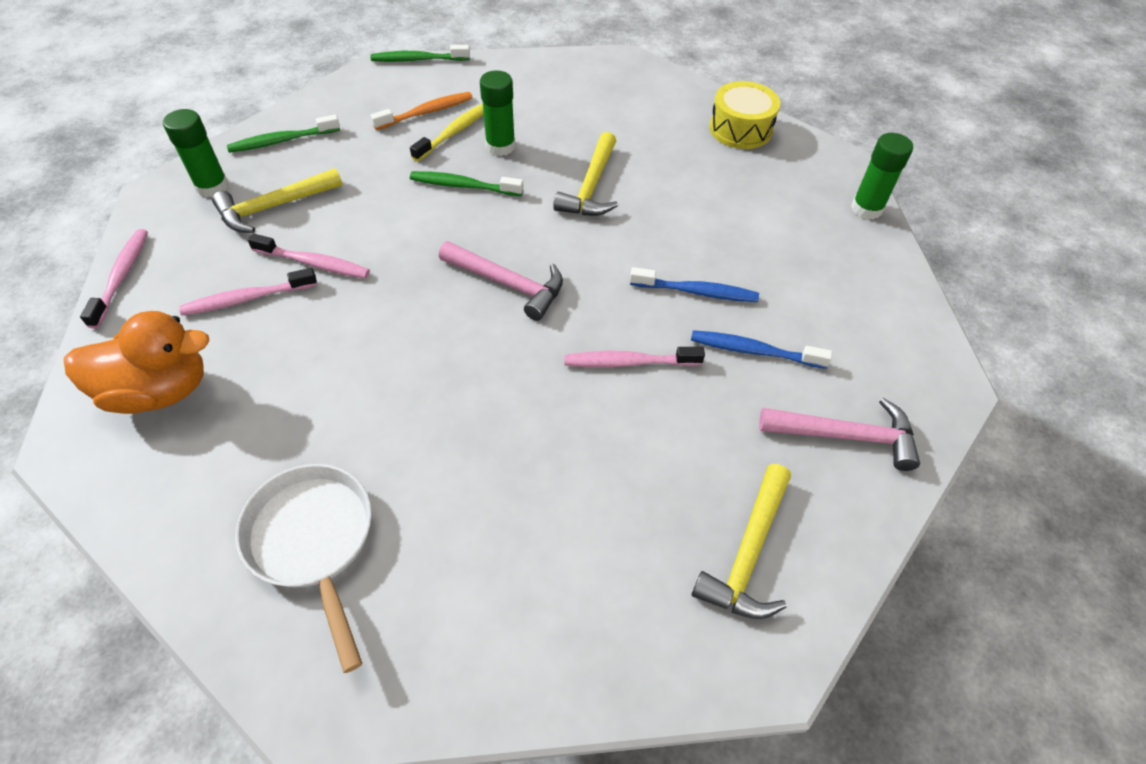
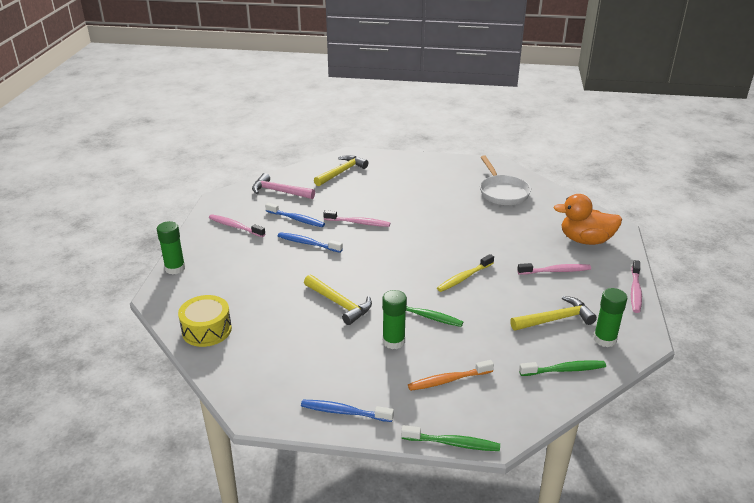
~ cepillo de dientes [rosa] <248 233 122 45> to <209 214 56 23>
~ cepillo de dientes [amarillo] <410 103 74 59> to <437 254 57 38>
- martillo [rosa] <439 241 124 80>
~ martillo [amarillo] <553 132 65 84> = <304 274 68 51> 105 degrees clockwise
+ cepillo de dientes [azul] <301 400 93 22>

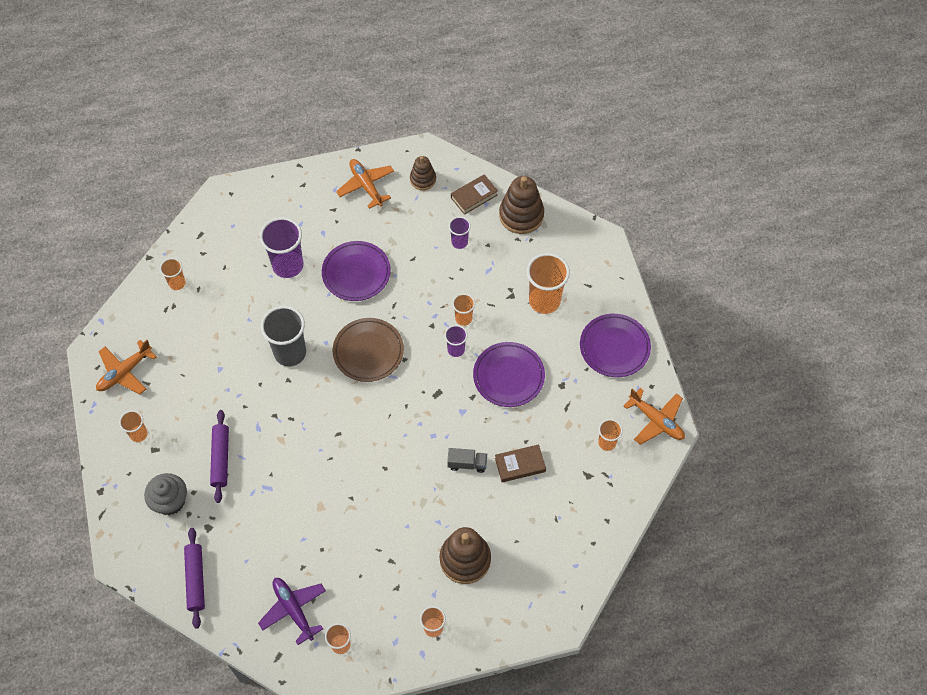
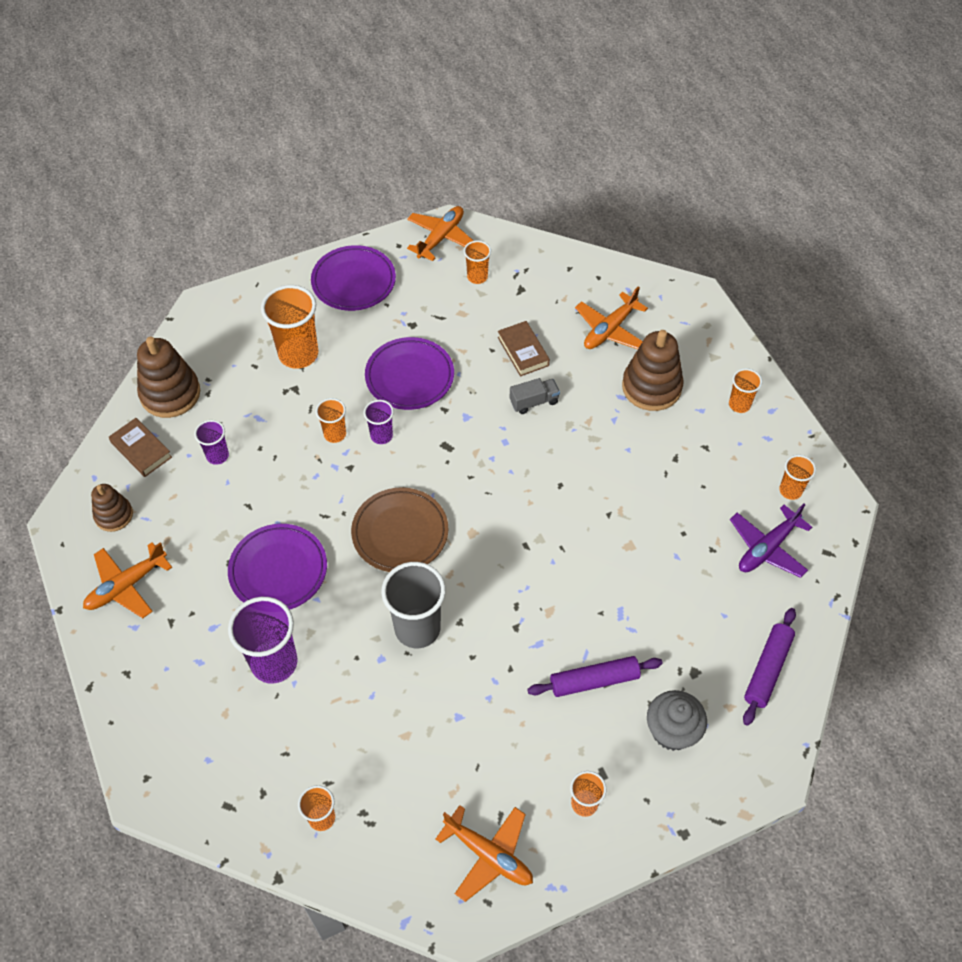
~ rodillo [morado] <184 528 21 101> = <743 608 53 118> 45 degrees counterclockwise
~ camión [gris] <447 448 40 25> = <510 378 50 36> 75 degrees clockwise
+ avión [naranja] <575 286 73 63>

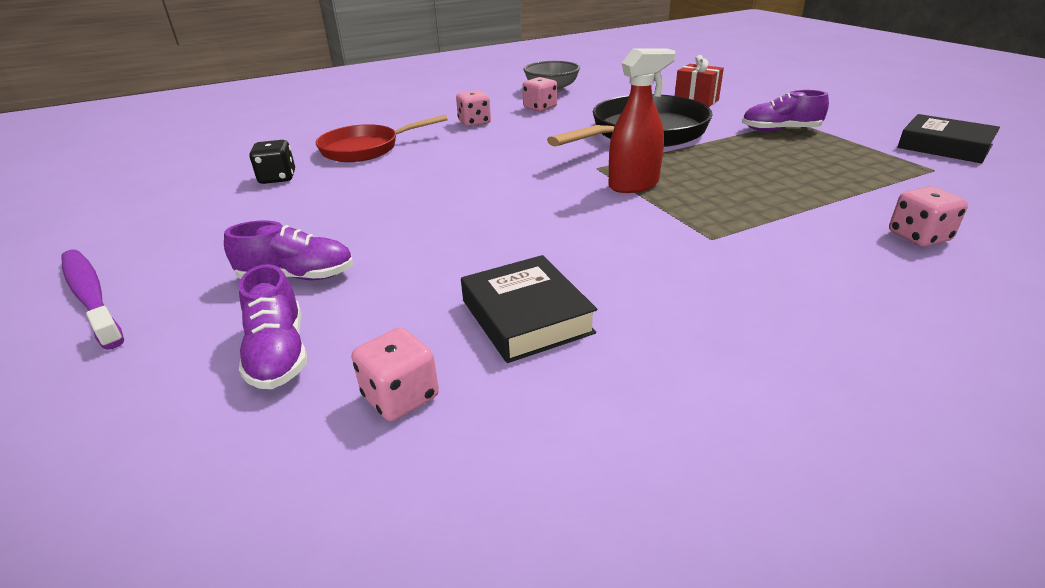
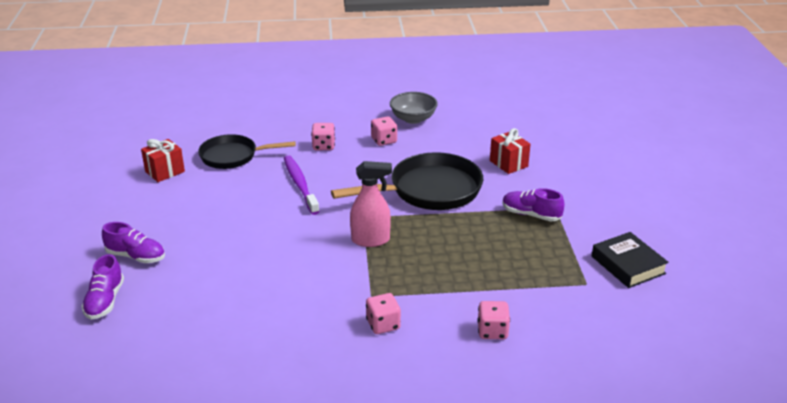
~ cepillo de dientes [morado] <61 250 63 100> to <284 155 36 60>
~ dado [negro] <249 140 46 44> to regalo [rojo] <141 139 44 43>
~ sartén [rojo] <316 115 131 47> to sartén [negro] <198 134 98 35>
~ dado [rosa] <352 327 87 94> to <366 293 35 41>
- libro [negro] <461 255 136 108>
~ pulverizador [rojo] <609 49 67 144> to pulverizador [rosa] <350 161 42 86>

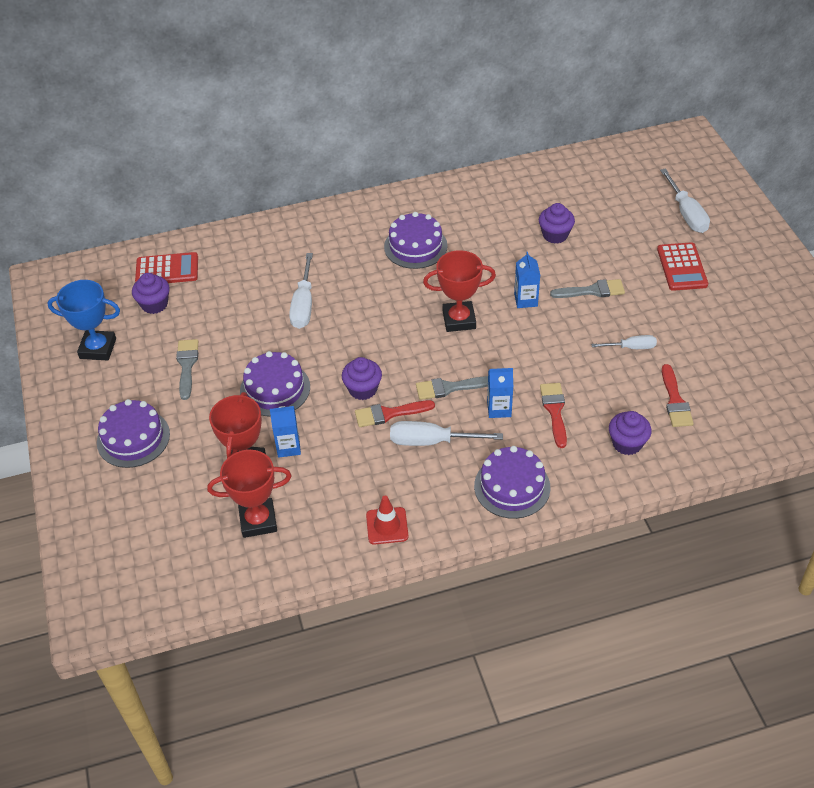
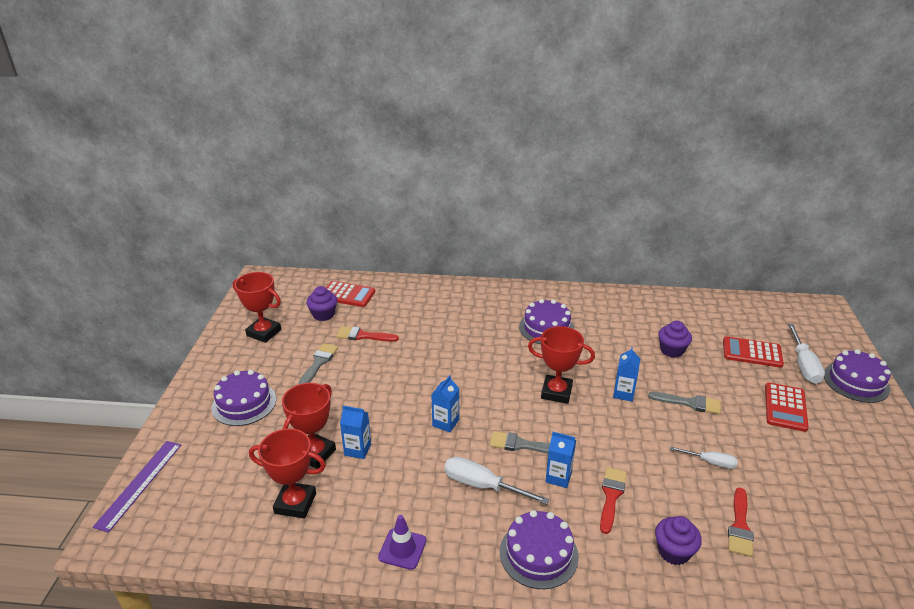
~ trofeo [azul] <47 280 73 80> to trofeo [rojo] <233 272 48 71>
~ tarta [morado] <240 351 70 66> to <824 349 67 54>
- destornillador [blanco] <289 253 24 76>
~ magdalena [morado] <342 357 40 43> to cartón de leche [azul] <431 375 28 57>
~ pincel [rojo] <355 400 80 27> to <336 326 63 16>
~ cono de tráfico [rojo] <366 495 42 50> to cono de tráfico [morado] <378 515 48 55>
+ regla [morado] <93 441 88 91>
+ calculadora [rojo] <723 336 61 32>

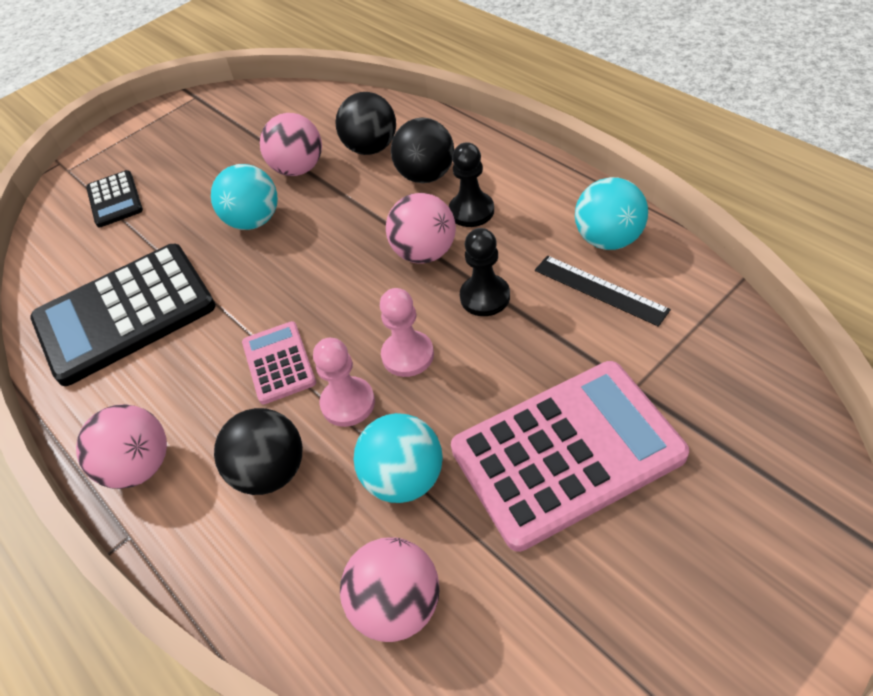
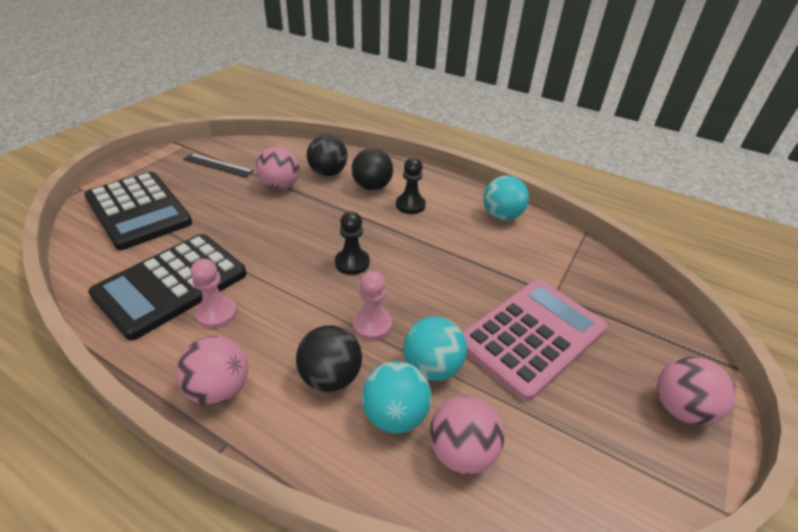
~ calculadora [negro] <86 170 57 57> = <84 172 108 78> x2.04
~ pelota [turquesa] <211 164 67 66> to <362 361 69 72>
- calculadora [rosa] <242 321 74 83>
~ peón [rosa] <380 288 54 89> to <190 259 47 70>
~ pelota [rosa] <386 193 70 71> to <657 356 79 69>
~ peón [negro] <460 228 50 88> to <335 211 35 64>
~ regla [negro] <535 255 136 72> to <183 154 70 24>

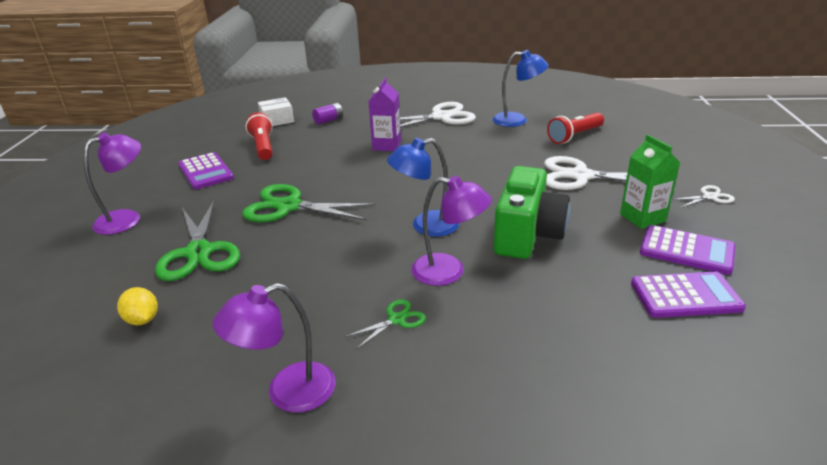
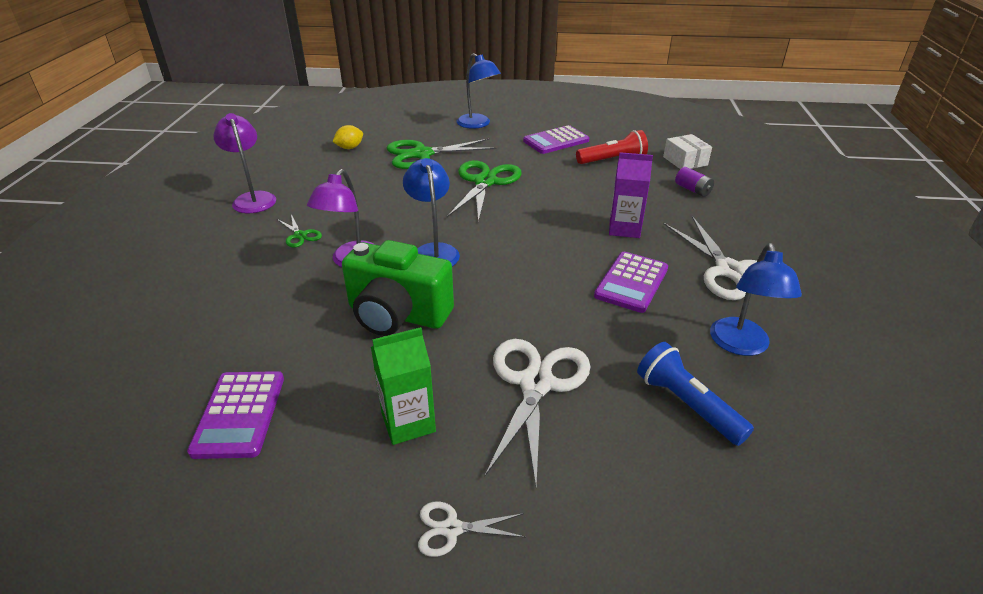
~ lámpara [morado] <84 132 57 103> to lámpara [azul] <457 53 44 76>
~ lámpara de mano [rojo] <547 113 57 31> to lámpara de mano [azul] <637 342 117 104>
~ calculadora [morado] <640 225 96 50> to <594 252 74 61>
~ tijeras [blanco] <671 185 64 23> = <418 501 108 56> 105 degrees clockwise

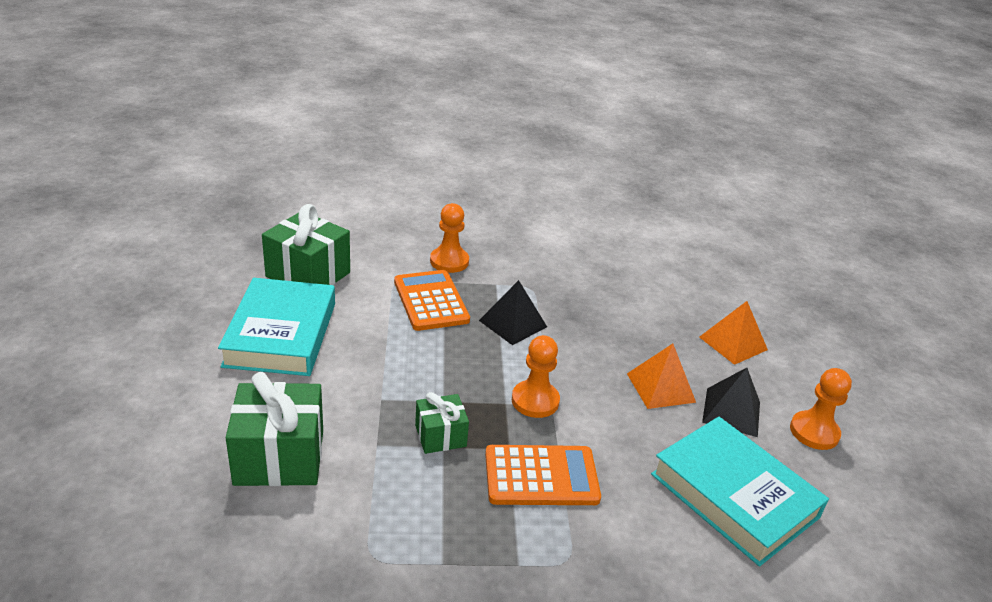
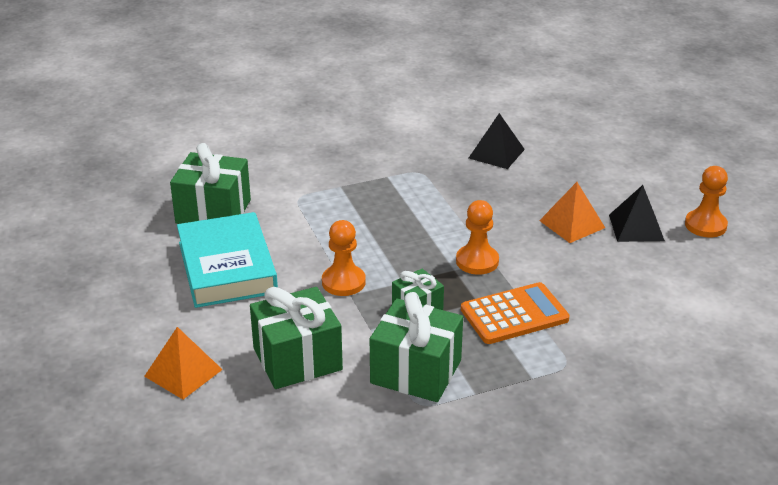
- calculadora [naranja] <394 270 76 61>
~ peón [naranja] <430 203 39 70> to <322 220 44 76>
~ pirámide [negro] <479 280 68 65> to <469 113 56 56>
- libro [turquesa] <651 417 178 150>
~ pirámide [naranja] <699 301 69 64> to <144 327 79 72>
+ regalo [verde] <370 292 93 110>

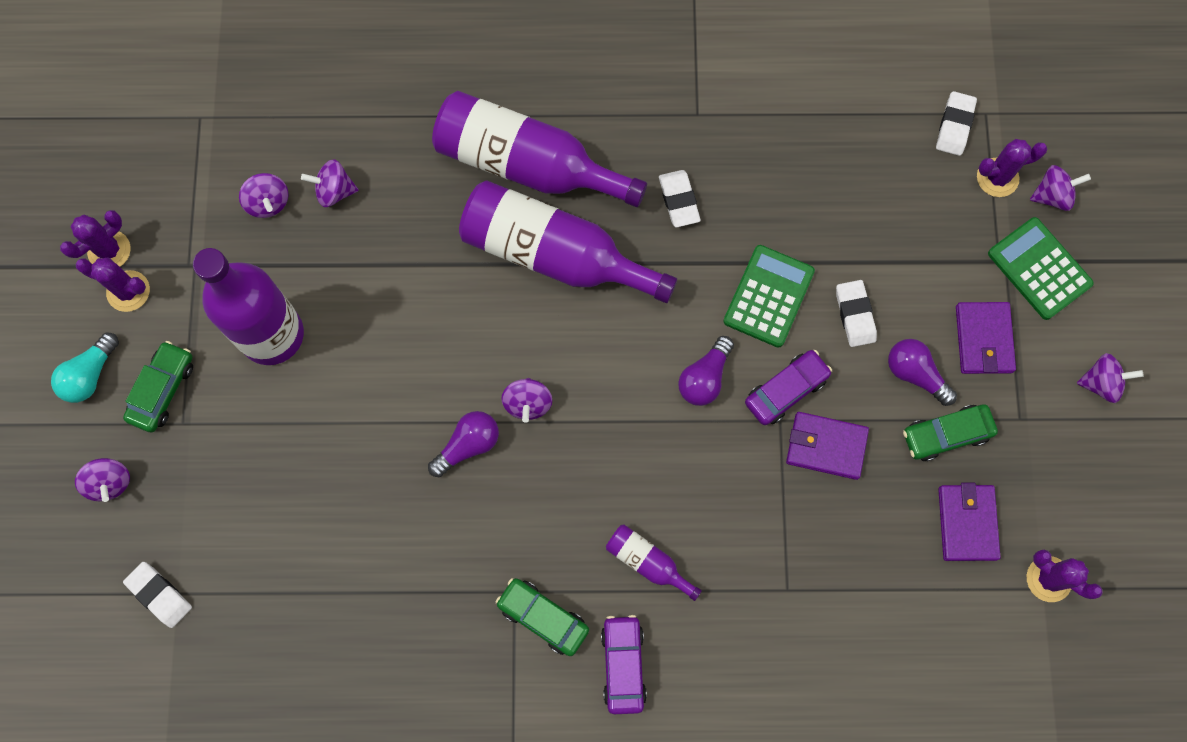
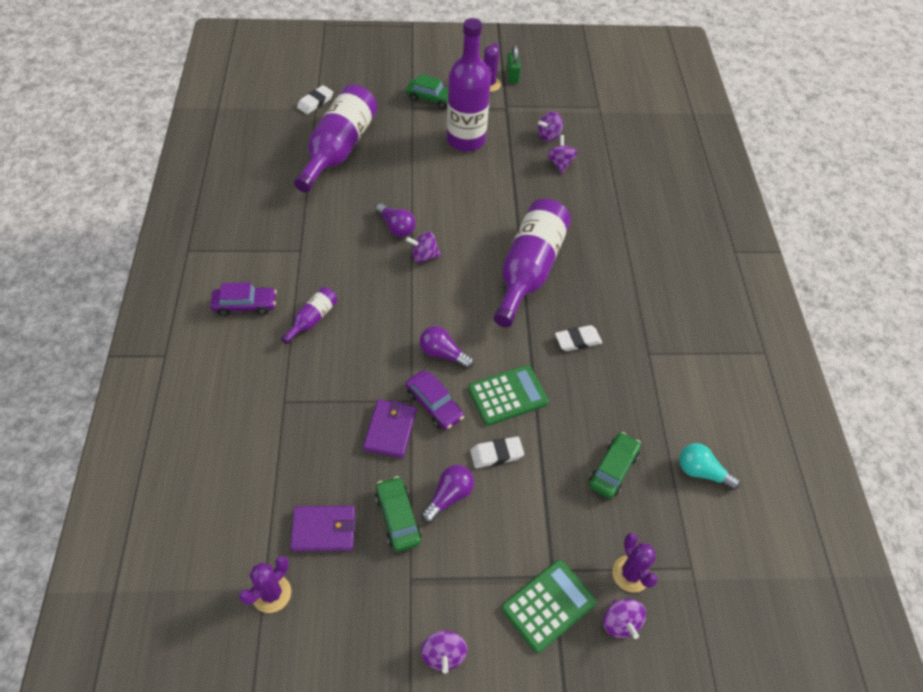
~ bombilla [turquesa] <51 333 68 70> to <679 443 61 47>
~ cactus [morado] <60 210 71 57> to candado [verde] <506 45 15 38>
- peonza [morado] <75 458 55 44>
~ botella [morado] <432 91 215 116> to <294 84 84 109>
~ coche [verde] <496 578 93 78> to <589 432 52 67>
~ calculadora [verde] <723 245 92 103> = <468 365 81 61> 45 degrees counterclockwise
- goma de borrar [blanco] <936 91 41 65>
- cartera [morado] <956 302 60 72>

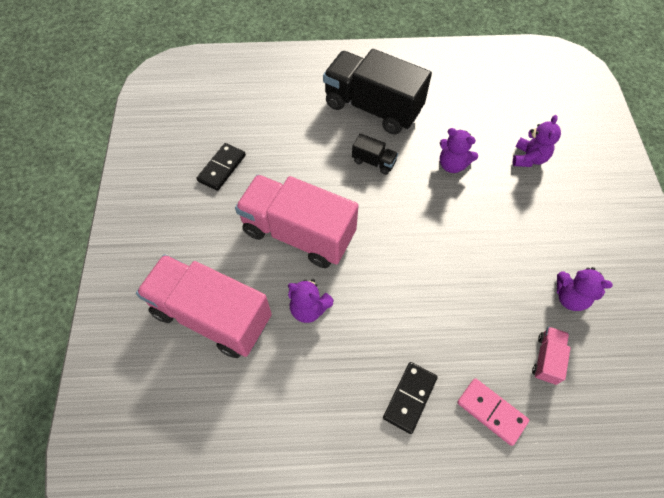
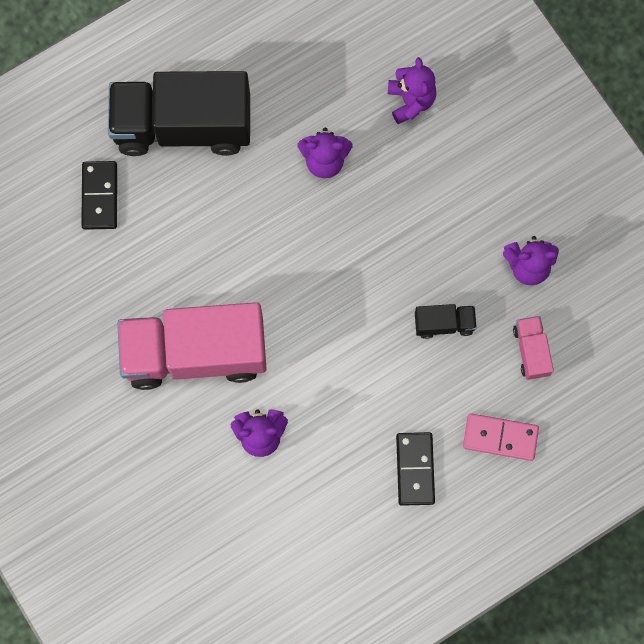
- camión [rosa] <136 254 136 104>
~ ficha de dominó [negro] <196 143 50 48> to <81 161 36 69>
~ camión [negro] <352 133 46 42> to <415 304 62 35>

